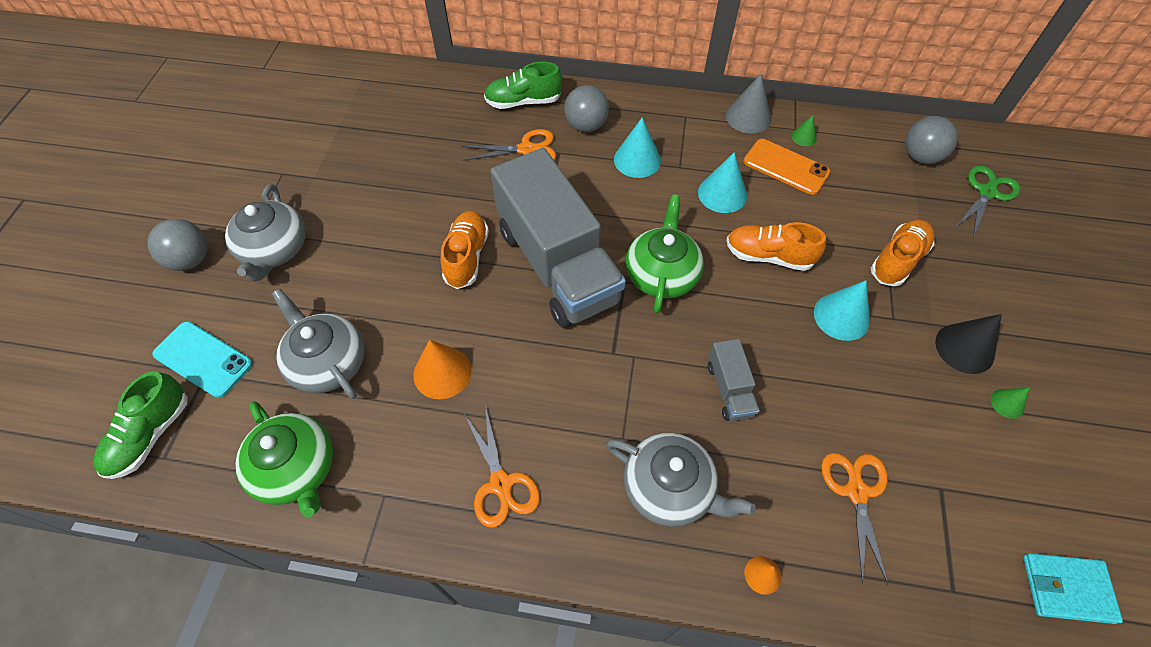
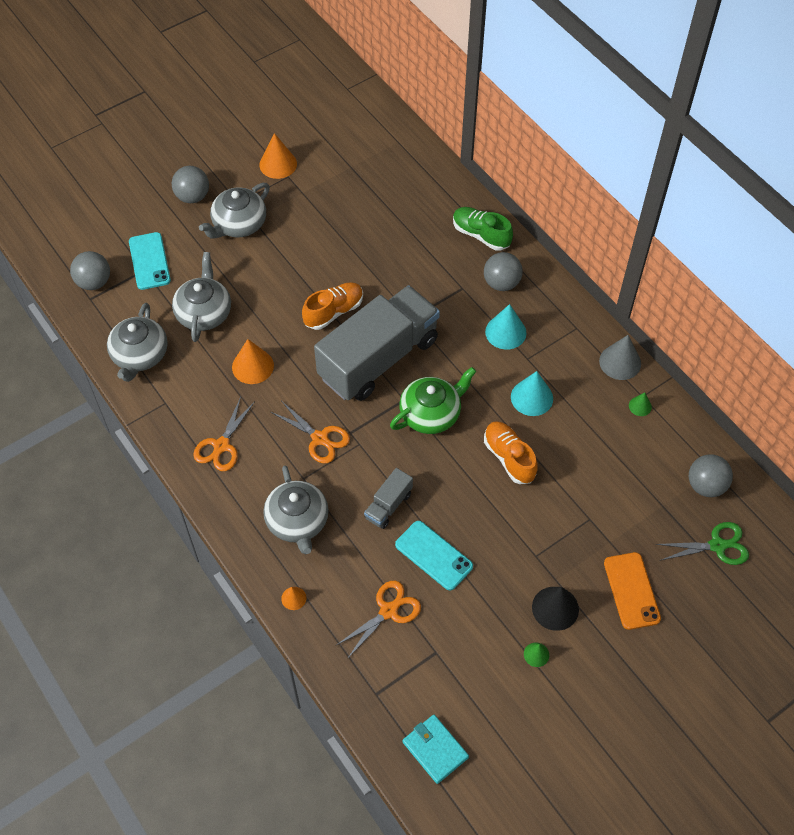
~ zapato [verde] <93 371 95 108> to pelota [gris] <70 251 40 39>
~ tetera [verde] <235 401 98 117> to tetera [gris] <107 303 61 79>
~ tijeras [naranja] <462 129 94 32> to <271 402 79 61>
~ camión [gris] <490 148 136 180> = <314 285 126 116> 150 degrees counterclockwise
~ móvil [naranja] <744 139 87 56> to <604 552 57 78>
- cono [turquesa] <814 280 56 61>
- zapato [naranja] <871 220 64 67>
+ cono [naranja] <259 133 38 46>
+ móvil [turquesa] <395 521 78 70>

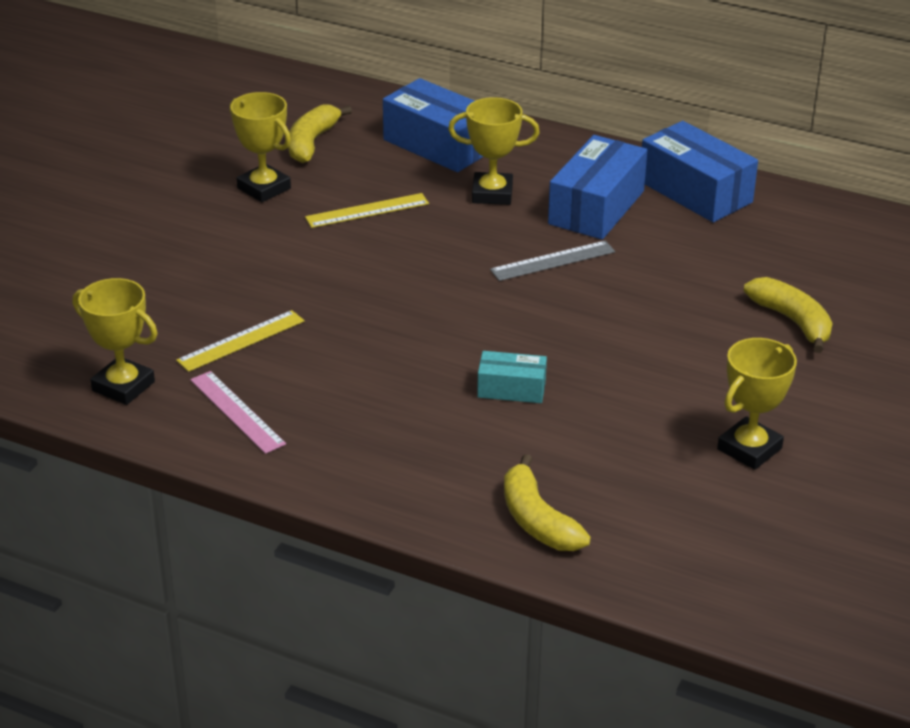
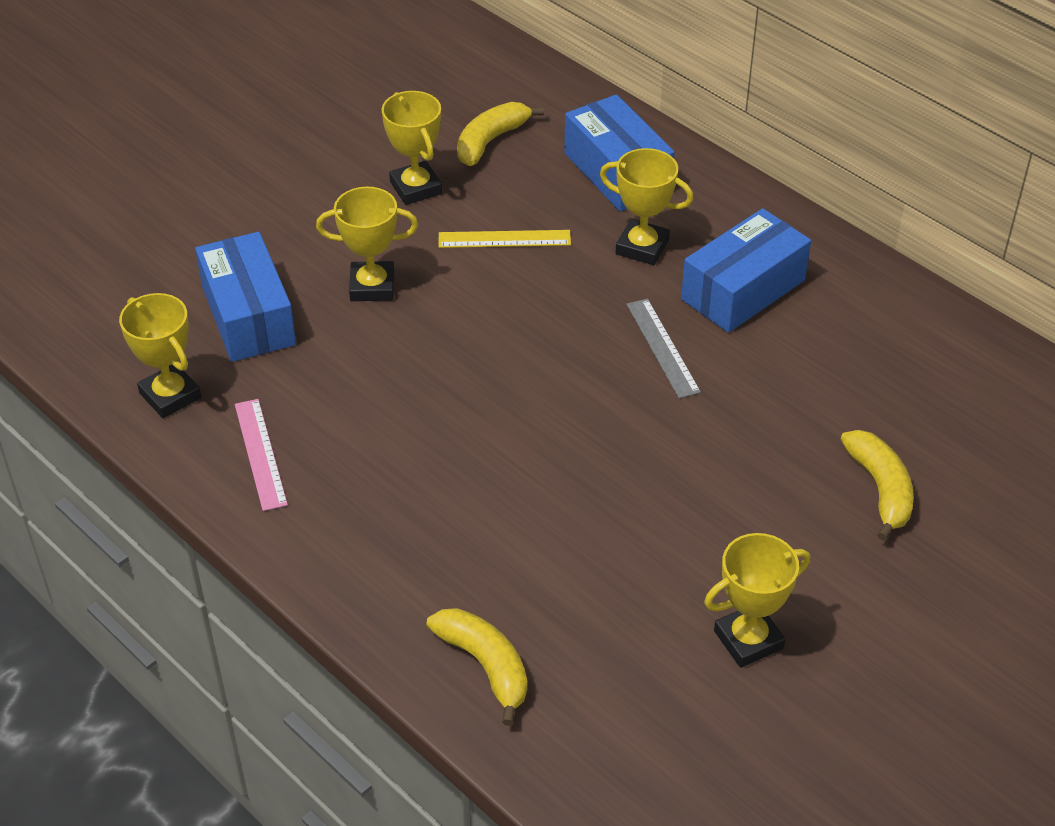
- regla [amarillo] <176 310 129 62>
- caja [turquesa] <477 351 70 52>
~ regla [gris] <490 241 125 40> = <627 299 74 99> 75 degrees clockwise
~ plátano [amarillo] <504 454 87 97> = <427 608 100 118> 150 degrees clockwise
~ caja [azul] <642 121 116 101> to <195 232 101 130>
+ trofeo [amarillo] <316 187 102 114>

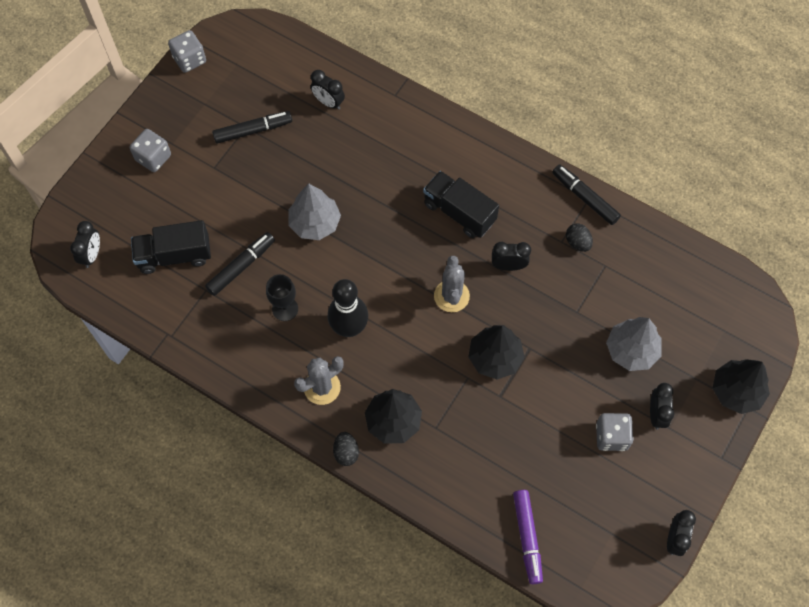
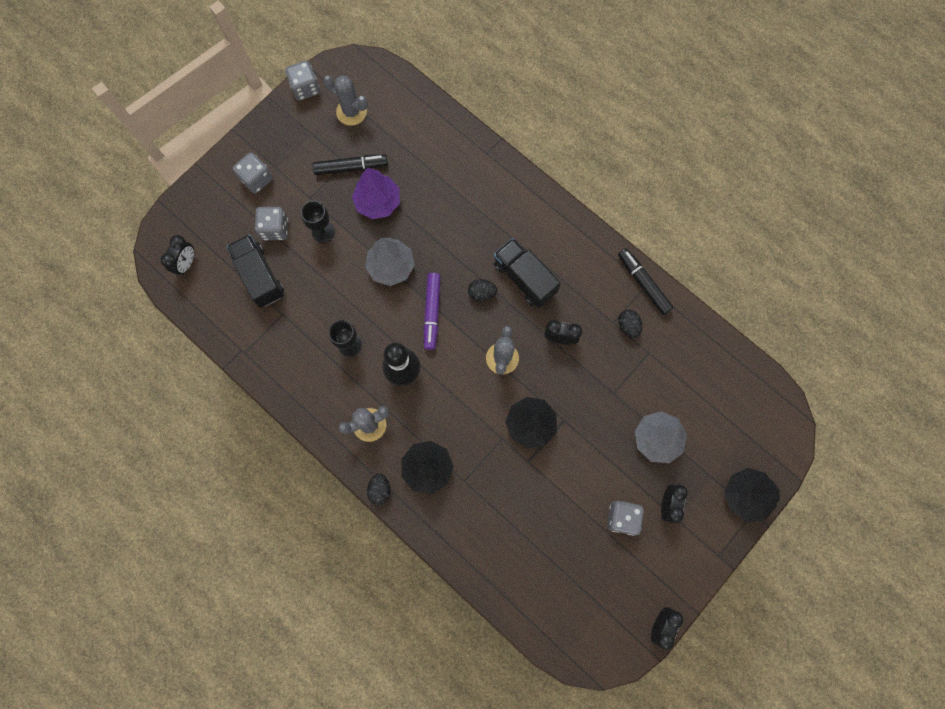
~ camión [negro] <131 220 80 54> = <227 234 57 74> 60 degrees clockwise
- rotulador [negro] <205 232 70 64>
- despertador [negro] <311 70 34 40>
~ rotulador [morado] <513 490 30 94> to <423 273 18 77>
+ dado [gris] <255 207 33 33>
+ copa [negro] <301 200 34 43>
+ cactus [gris] <323 76 45 50>
+ árbol [morado] <352 168 48 51>
+ huevo [negro] <468 279 29 22>

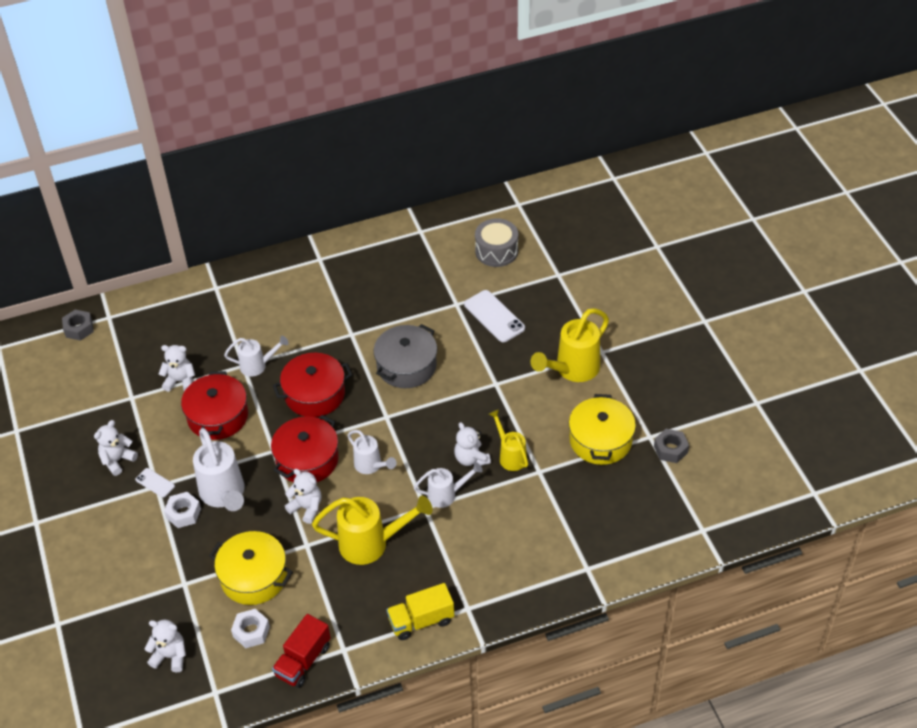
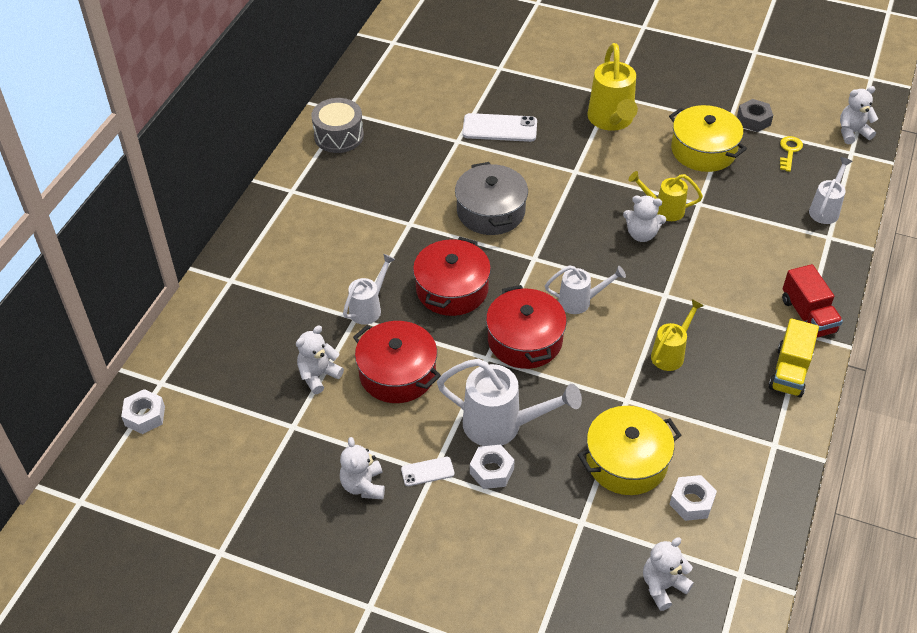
~ tuerca [gris] <62 309 32 32> to tuerca [blanco] <121 389 44 45>
~ camión [rojo] <272 614 59 74> to <782 264 61 74>
~ osito [blanco] <285 469 37 55> to <840 86 38 58>
~ regadera [amarillo] <312 496 121 69> = <651 299 53 72> x0.60
~ regadera [blanco] <414 462 69 46> to <809 157 44 67>
~ tambor [gris] <475 218 43 49> to <311 98 53 55>
+ llave [amarillo] <780 136 23 36>

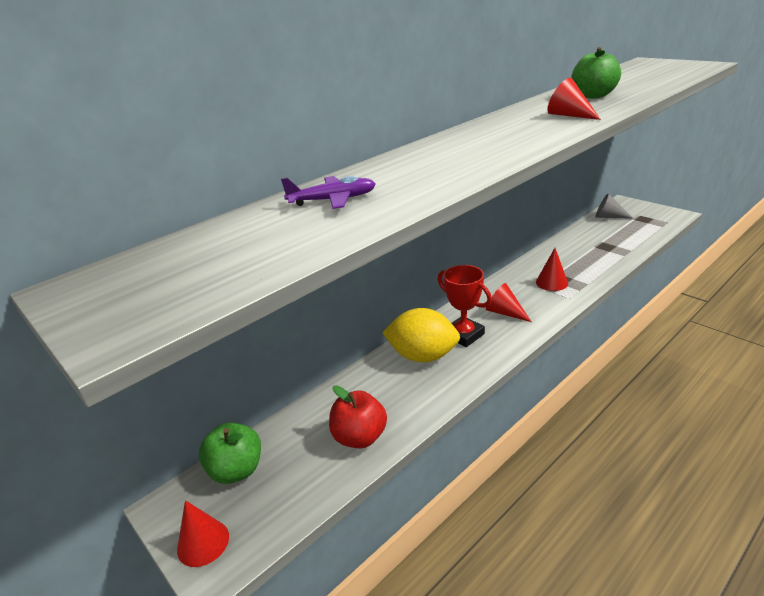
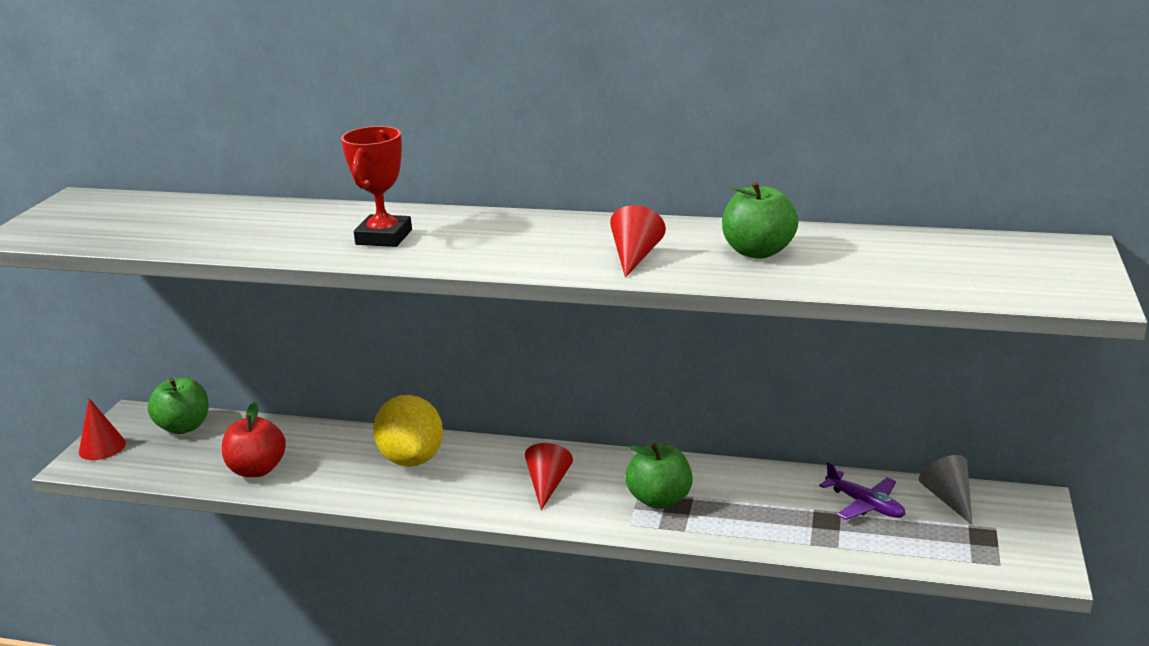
~ avión [morado] <281 176 95 33> to <819 462 86 58>
~ trofeo [rojo] <438 265 54 82> to <341 126 71 121>
~ cono [rojo] <536 248 32 43> to manzana [verde] <625 443 68 66>

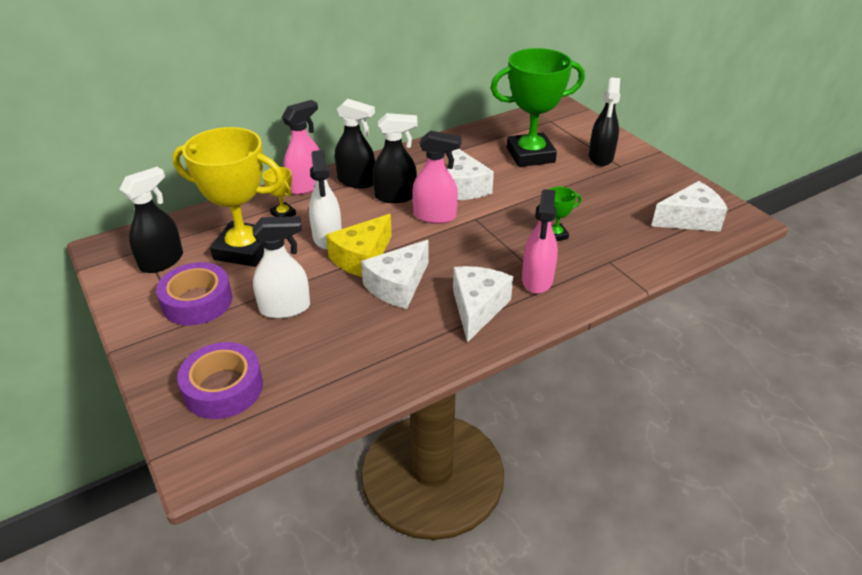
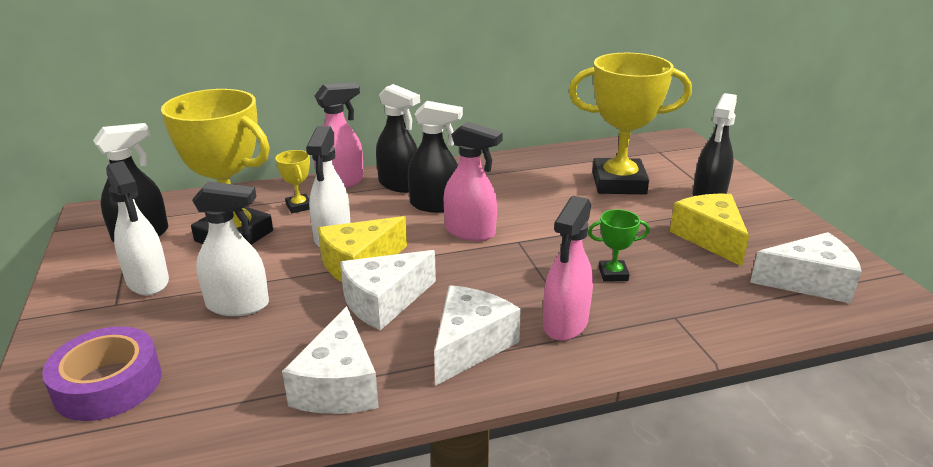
~ cinta adhesiva [morado] <156 262 76 64> to pulverizador [blanco] <106 161 63 135>
~ queso [blanco] <447 149 47 51> to <282 306 97 108>
~ trofeo [verde] <491 48 94 119> to trofeo [amarillo] <569 53 123 141>
+ queso [amarillo] <670 194 79 72>

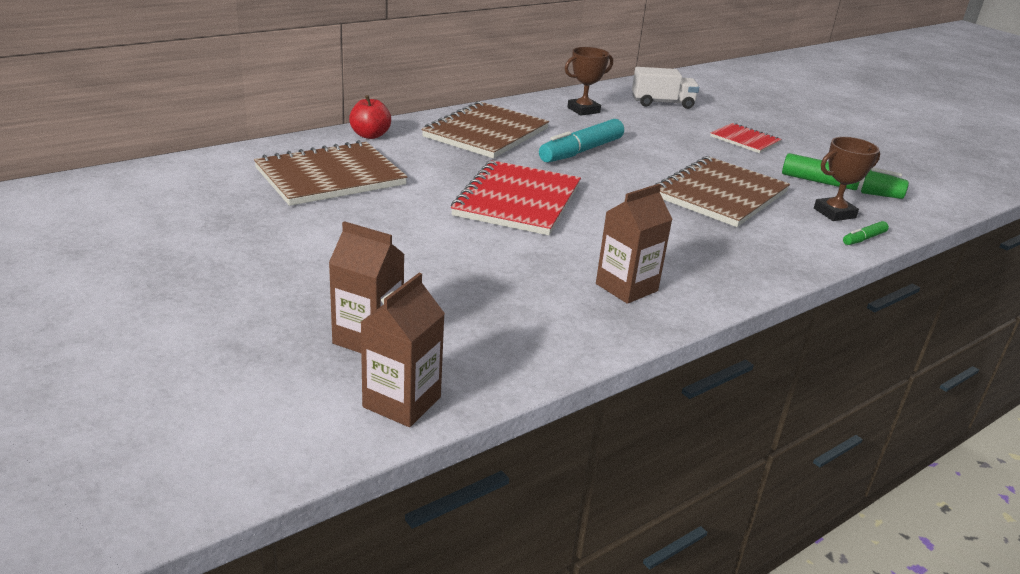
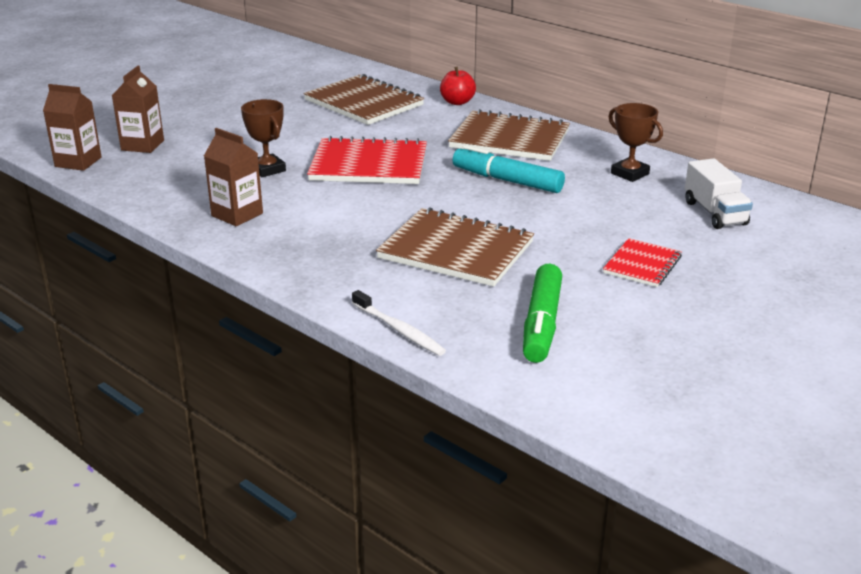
~ trofeo [marrón] <814 137 66 84> to <241 99 45 78>
~ rotulador [verde] <843 221 46 24> to cepillo de dientes [blanco] <352 290 94 66>

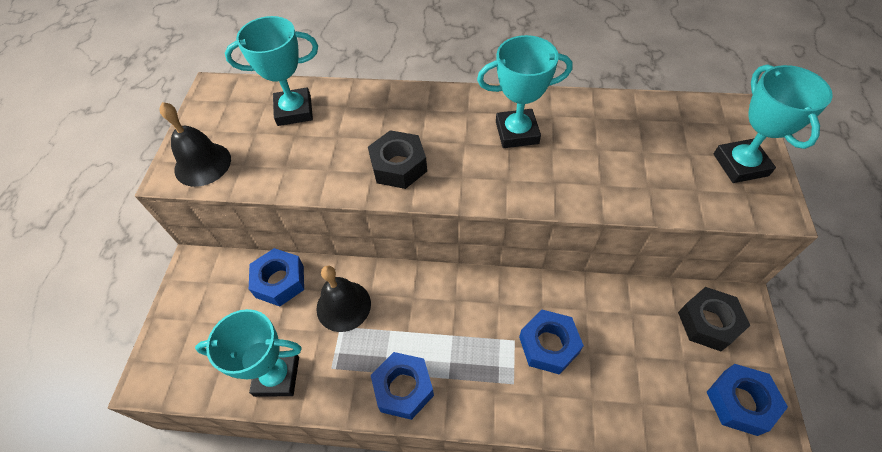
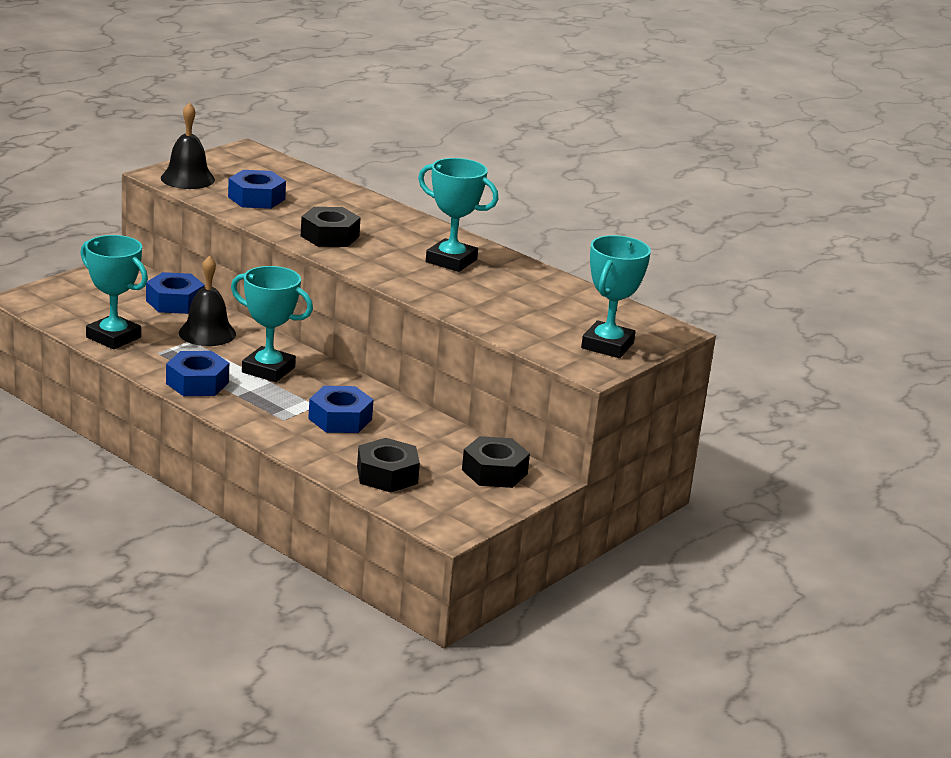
~ trofeo [turquesa] <225 16 93 110> to <231 266 82 116>
~ tuerca [azul] <707 364 81 72> to <228 170 58 39>
+ tuerca [negro] <357 438 63 55>

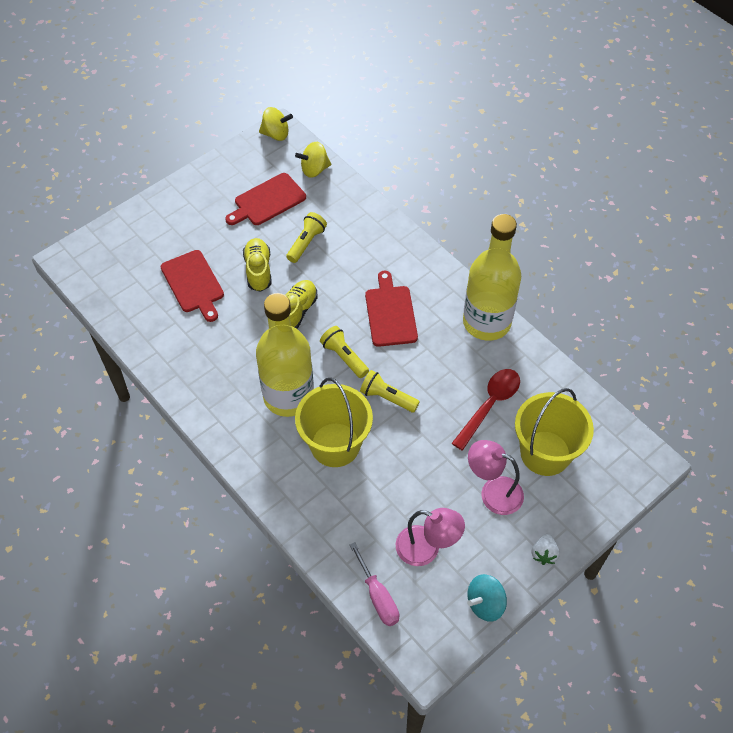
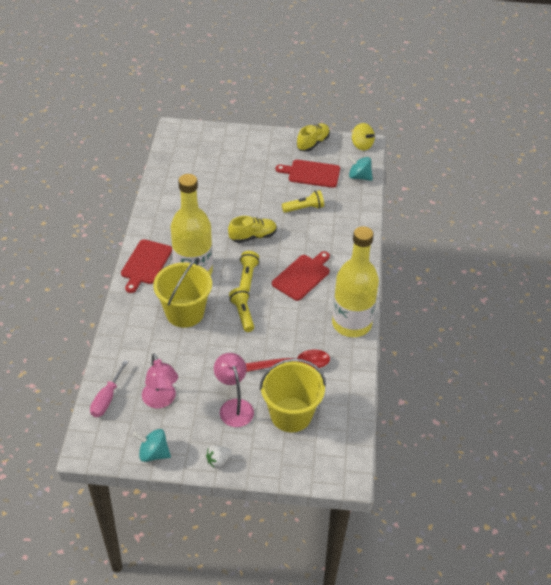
~ tabla de cortar [rojo] <161 250 63 72> to <121 239 51 54>
~ zapato [amarillo] <243 238 29 54> to <297 123 33 29>
~ peonza [amarillo] <295 142 36 36> to peonza [turquesa] <347 155 26 26>

